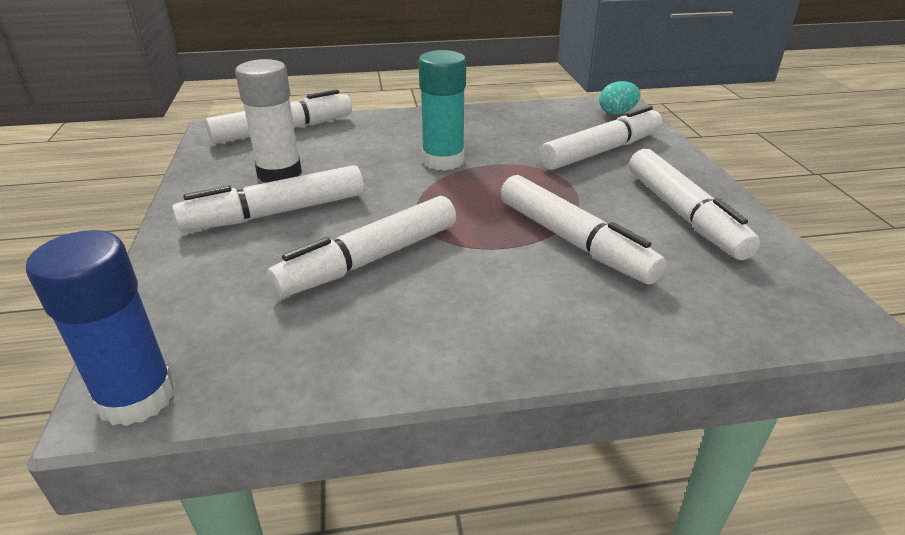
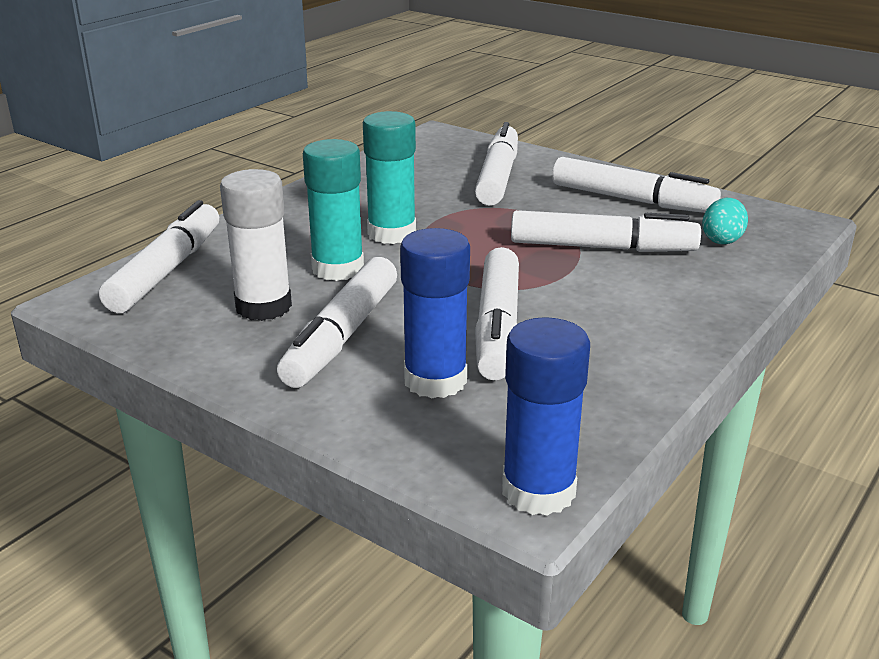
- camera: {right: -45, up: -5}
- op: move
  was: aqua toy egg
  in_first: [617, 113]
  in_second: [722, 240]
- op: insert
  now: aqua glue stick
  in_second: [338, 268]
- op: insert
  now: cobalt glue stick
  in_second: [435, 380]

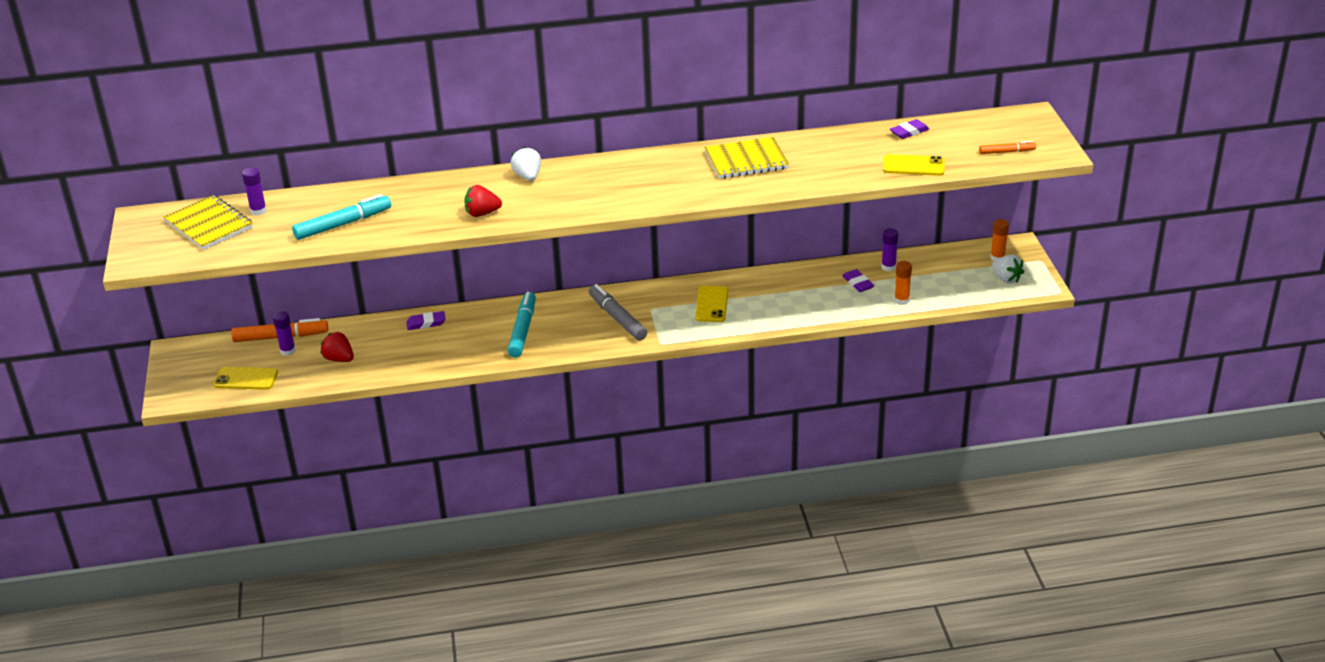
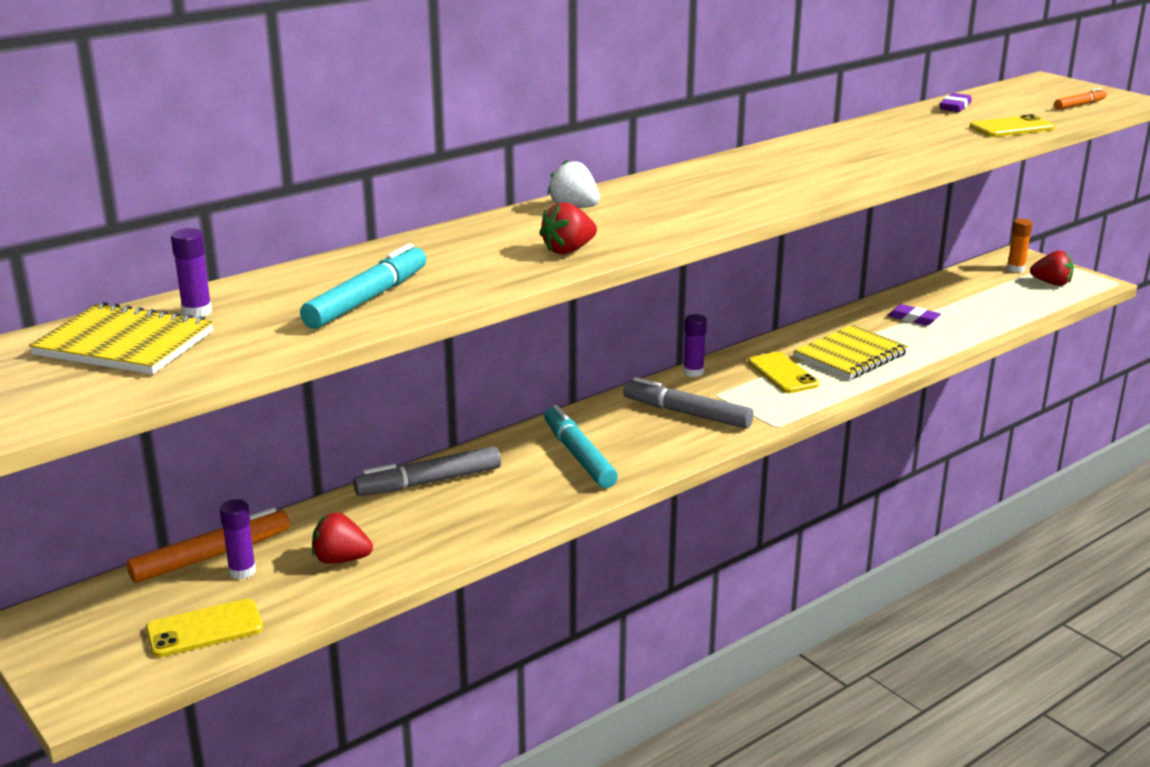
- camera: {right: -30, up: -10}
- op: replace
  was: violet eraser
  now: grey marker
  in_first: [426, 323]
  in_second: [430, 482]
- op: move
  was: bright yellow notebook
  in_first: [746, 160]
  in_second: [850, 355]
- op: move
  was: violet glue stick
  in_first: [888, 267]
  in_second: [693, 372]
- op: delete
  was: orange glue stick
  in_first: [901, 300]
- op: recolor
  was: snow-white toy strawberry
  now: scarlet toy strawberry
  in_first: [1006, 279]
  in_second: [1051, 283]

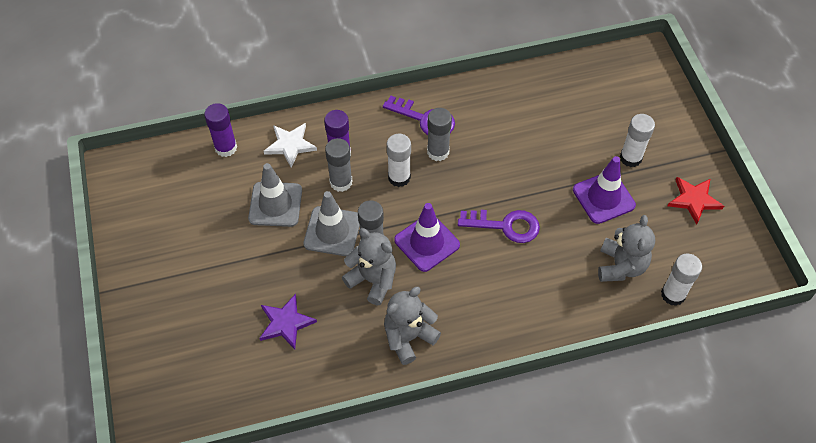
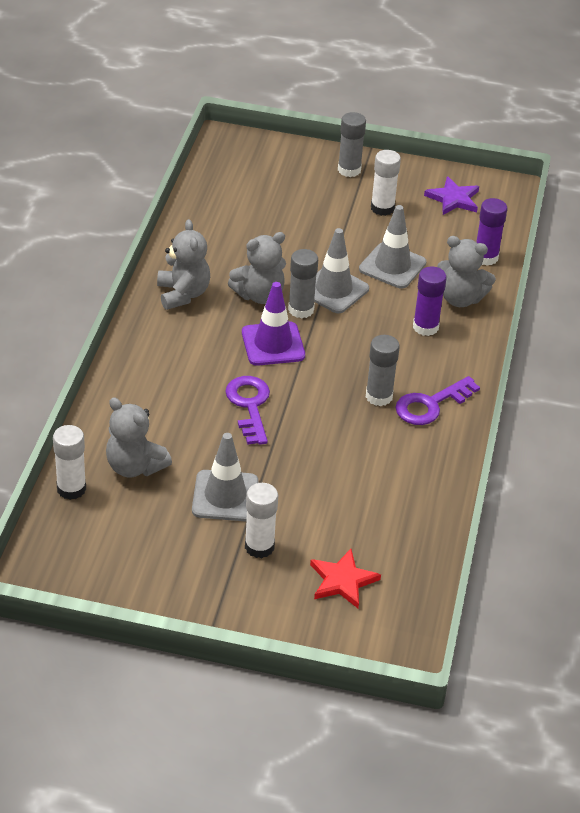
- camera: {right: 115, up: -15}
- op: move
  was: violet star shape
  in_first: [286, 323]
  in_second: [453, 199]
- op: replace
  was: snow-white star shape
  now: grey teddy
  in_first: [290, 145]
  in_second: [460, 298]
- op: move
  was: grey glue stick
  in_first: [341, 182]
  in_second: [349, 170]
- op: move
  was: snow-white glue stick
  in_first: [399, 177]
  in_second: [382, 208]
- op: rotate
  was: violet door key
  in_first: [505, 226]
  in_second: [249, 405]
  clockwise: 135
- op: recolor
  was: violet road cone
  now: grey road cone
  in_first: [603, 197]
  in_second: [225, 496]
- op: move
  was: scarlet star shape
  in_first: [694, 200]
  in_second: [342, 581]

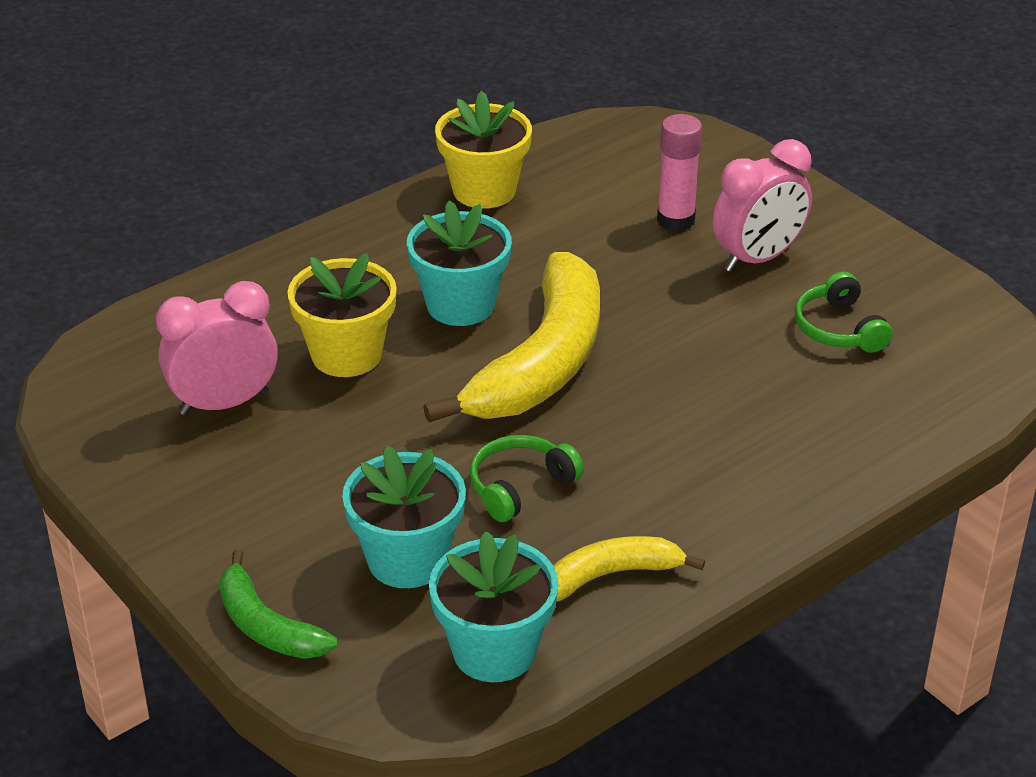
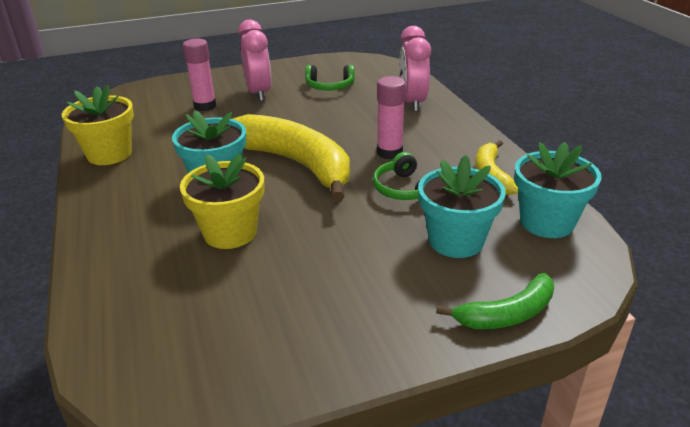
- camera: {right: -70, up: -5}
- op: move
  was: pink alarm clock
  in_first: [224, 404]
  in_second: [412, 102]
- op: insert
  now: pink glue stick
  in_second: [389, 153]

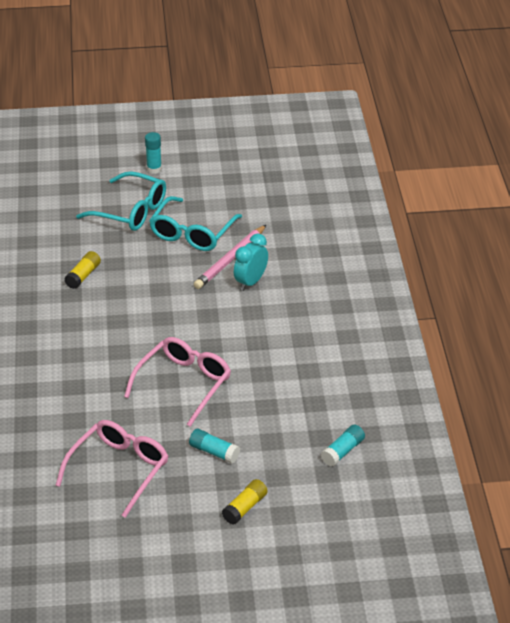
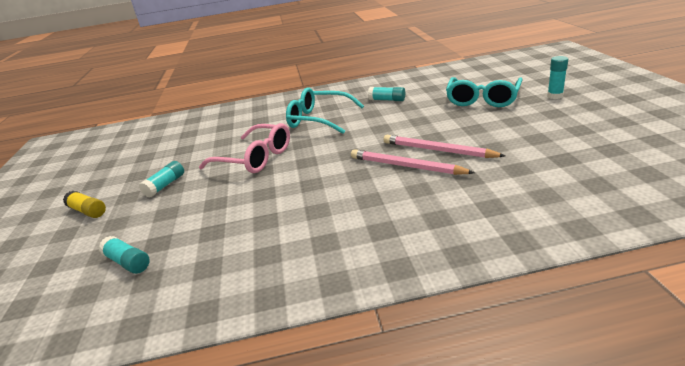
- camera: {right: 90, up: -10}
- op: delete
  was: pink glasses
  in_first: [119, 470]
- op: recolor
  was: bright yellow glue stick
  now: aqua glue stick
  in_first: [83, 276]
  in_second: [387, 100]
- op: move
  was: aqua glasses
  in_first: [192, 233]
  in_second: [319, 119]
- op: replace
  was: aqua alarm clock
  now: pink pencil
  in_first: [251, 282]
  in_second: [406, 166]

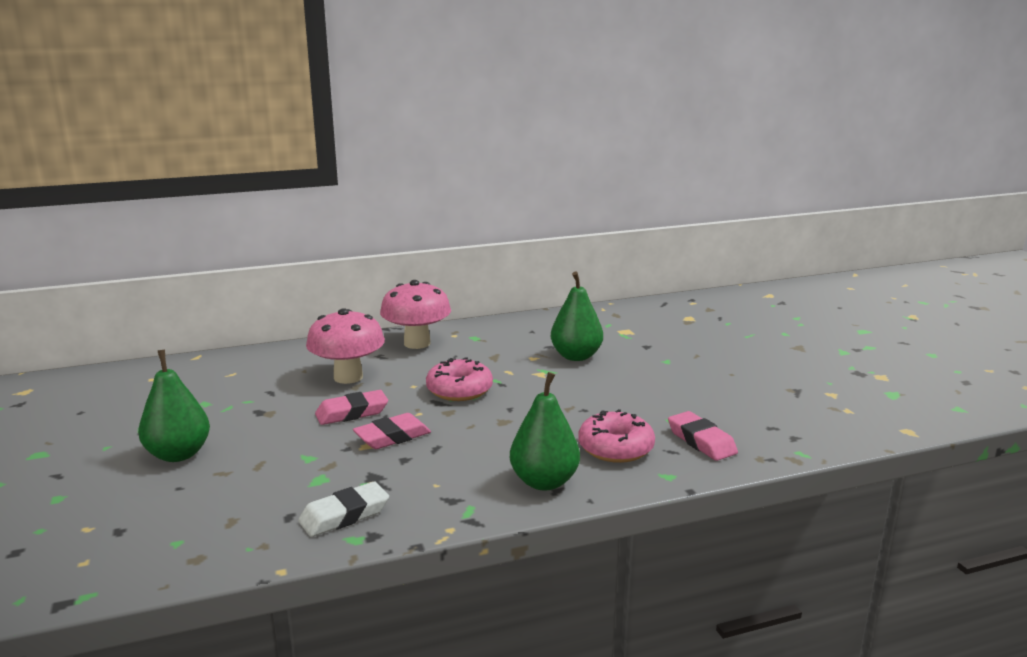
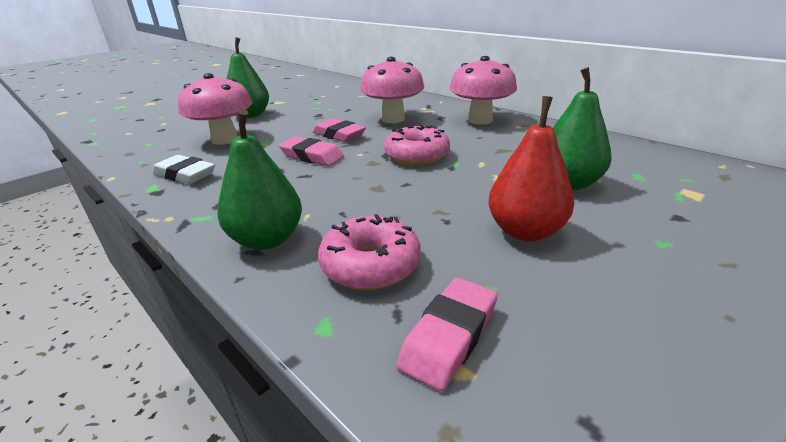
- camera: {right: 65, up: 10}
- op: insert
  now: pink fungus
  in_second: [225, 140]
- op: insert
  now: scarlet pear
  in_second: [525, 231]

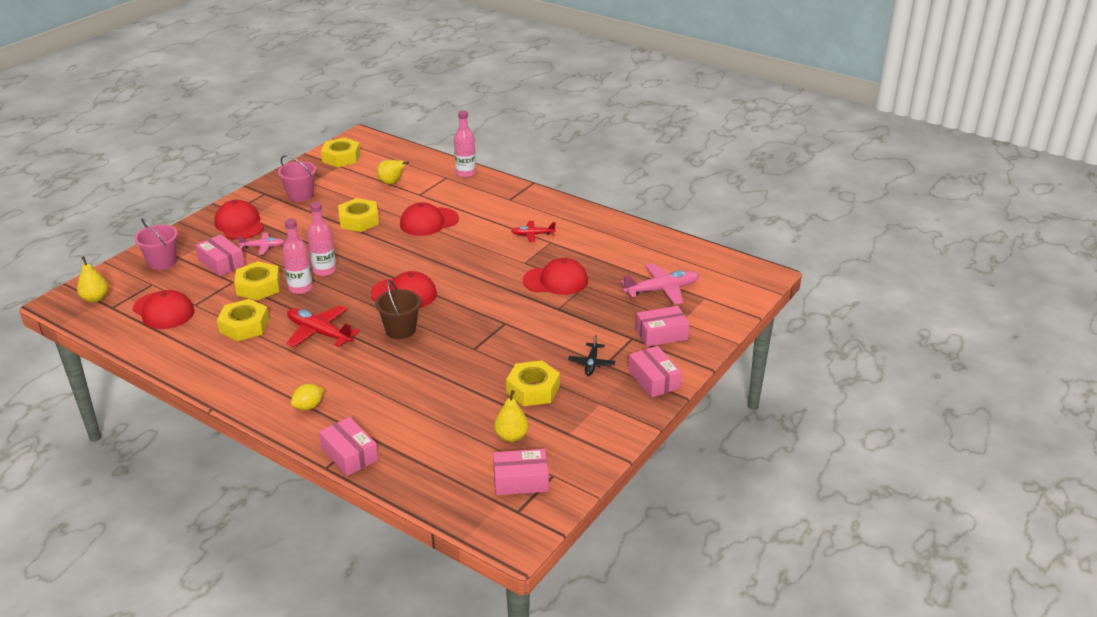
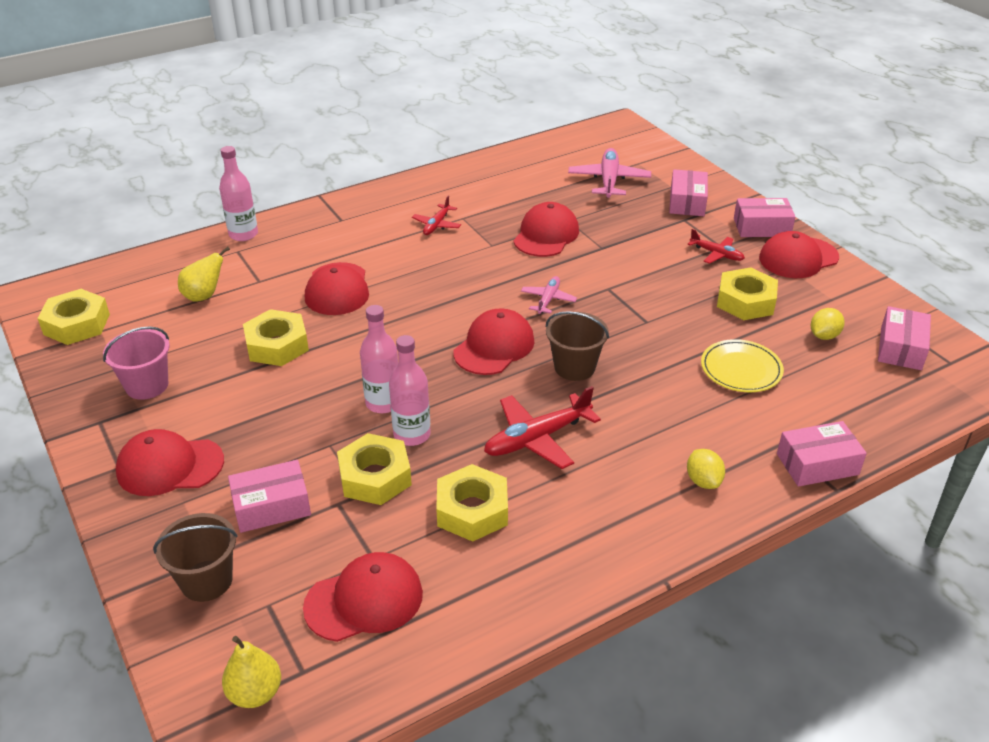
- camera: {right: -65, up: 5}
- op: recolor
  was: pink sand bucket
  now: dark brown sand bucket
  in_first: [162, 262]
  in_second: [206, 581]
- op: move
  was: pink toy plane
  in_first: [262, 247]
  in_second: [548, 300]
- op: replace
  was: bright yellow pear
  now: bright yellow lemon
  in_first: [511, 436]
  in_second: [824, 336]
- op: recolor
  was: black toy plane
  now: scarlet toy plane
  in_first: [591, 363]
  in_second: [716, 254]
- op: insert
  now: bright yellow dinner plate
  in_second: [741, 369]
- op: insert
  now: scarlet cap
  in_second: [798, 258]

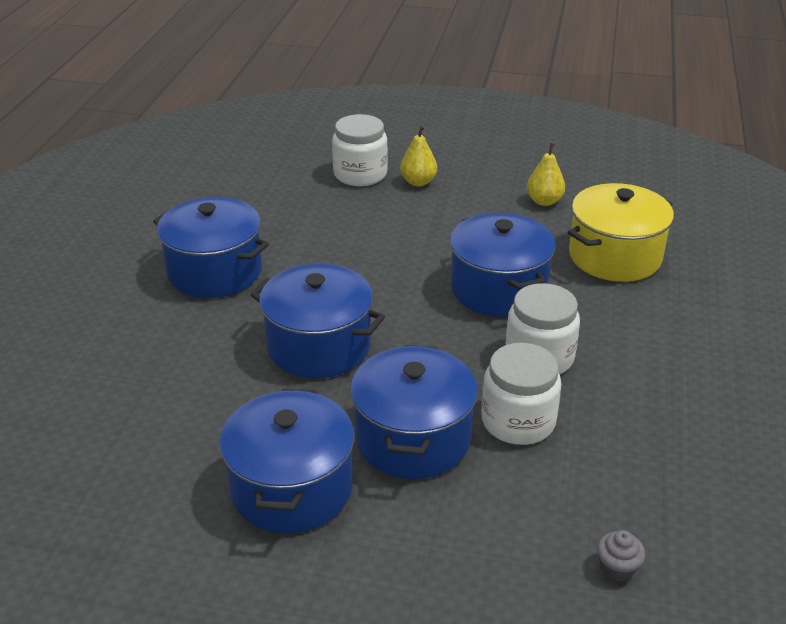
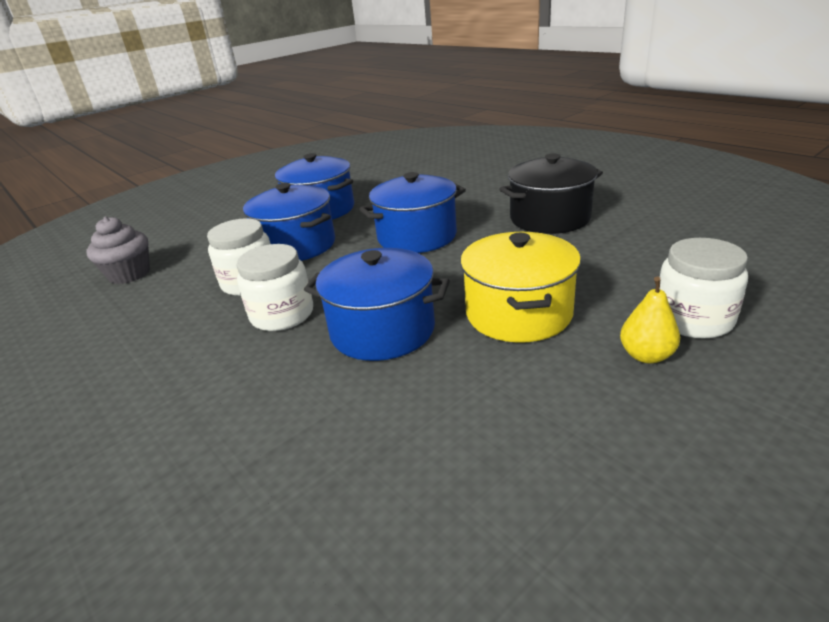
- camera: {right: 130, up: -5}
- op: recolor
  was: cobalt pot
  now: black pot
  in_first: [215, 271]
  in_second: [550, 218]
- op: delete
  was: bright yellow pear
  in_first: [544, 201]
- op: move
  was: bright yellow pot
  in_first: [614, 256]
  in_second: [518, 313]
- op: resize
  was: grey cupcake
  in_first: [617, 568]
  in_second: [129, 274]
  ratio: 1.92

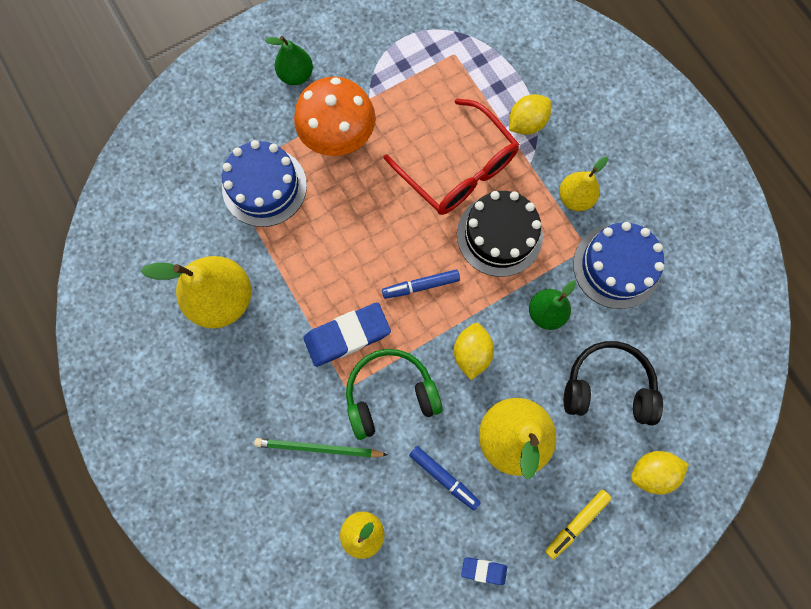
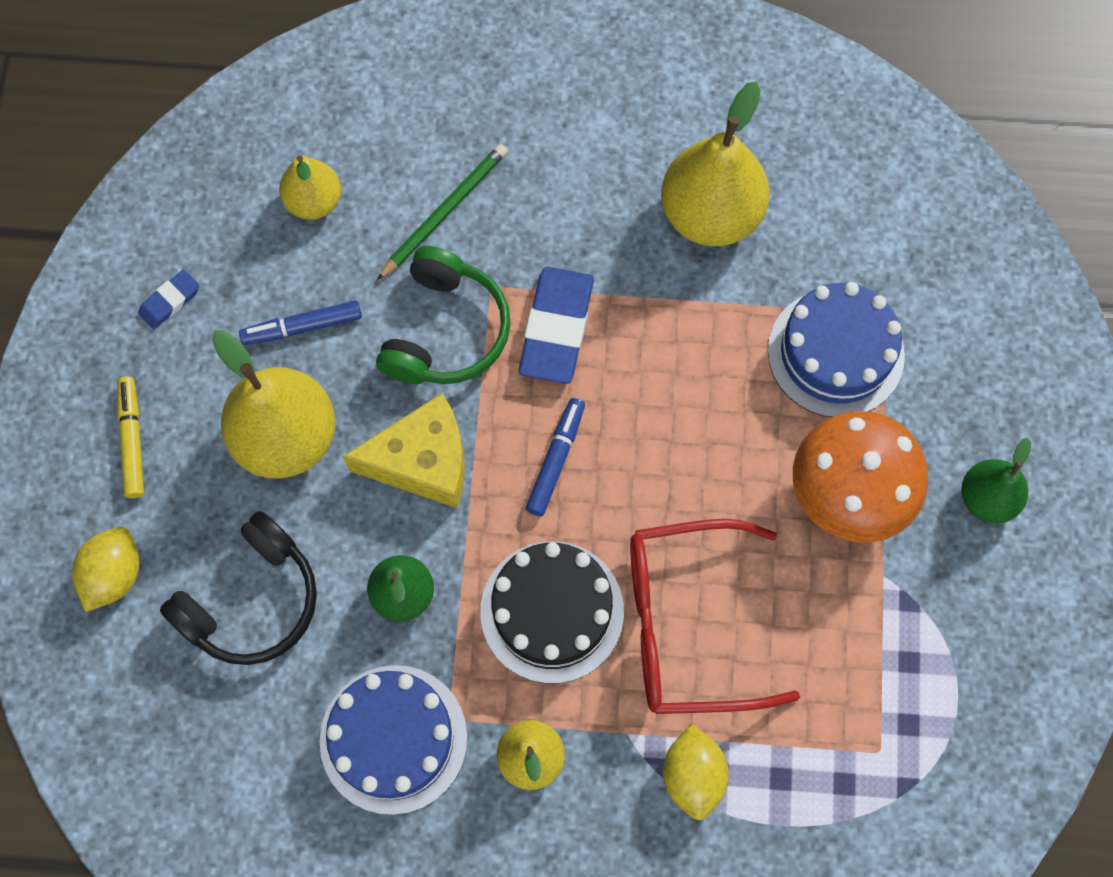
- camera: {right: 125, up: -5}
- op: replace
  was: bright yellow lemon
  now: bright yellow piece of cheese
  in_first: [471, 353]
  in_second: [422, 462]

